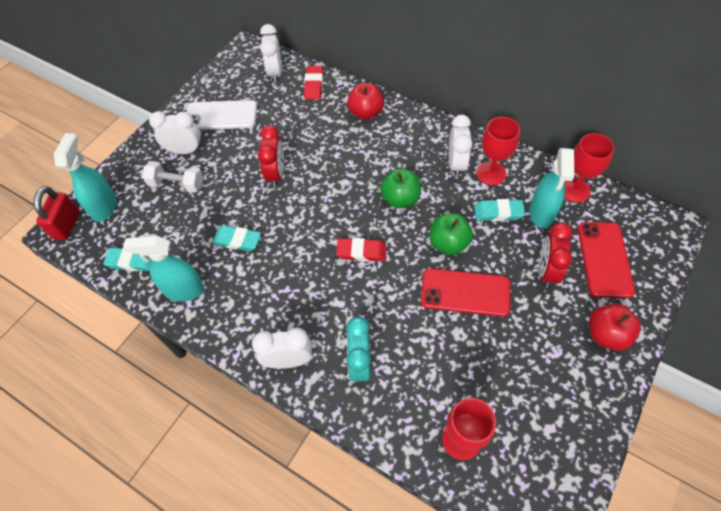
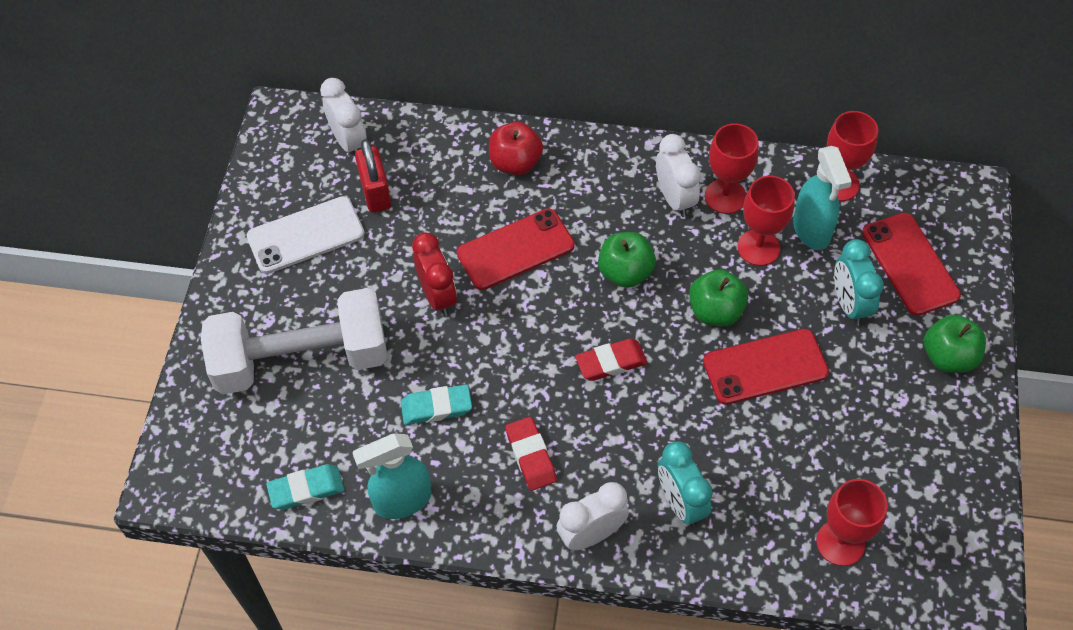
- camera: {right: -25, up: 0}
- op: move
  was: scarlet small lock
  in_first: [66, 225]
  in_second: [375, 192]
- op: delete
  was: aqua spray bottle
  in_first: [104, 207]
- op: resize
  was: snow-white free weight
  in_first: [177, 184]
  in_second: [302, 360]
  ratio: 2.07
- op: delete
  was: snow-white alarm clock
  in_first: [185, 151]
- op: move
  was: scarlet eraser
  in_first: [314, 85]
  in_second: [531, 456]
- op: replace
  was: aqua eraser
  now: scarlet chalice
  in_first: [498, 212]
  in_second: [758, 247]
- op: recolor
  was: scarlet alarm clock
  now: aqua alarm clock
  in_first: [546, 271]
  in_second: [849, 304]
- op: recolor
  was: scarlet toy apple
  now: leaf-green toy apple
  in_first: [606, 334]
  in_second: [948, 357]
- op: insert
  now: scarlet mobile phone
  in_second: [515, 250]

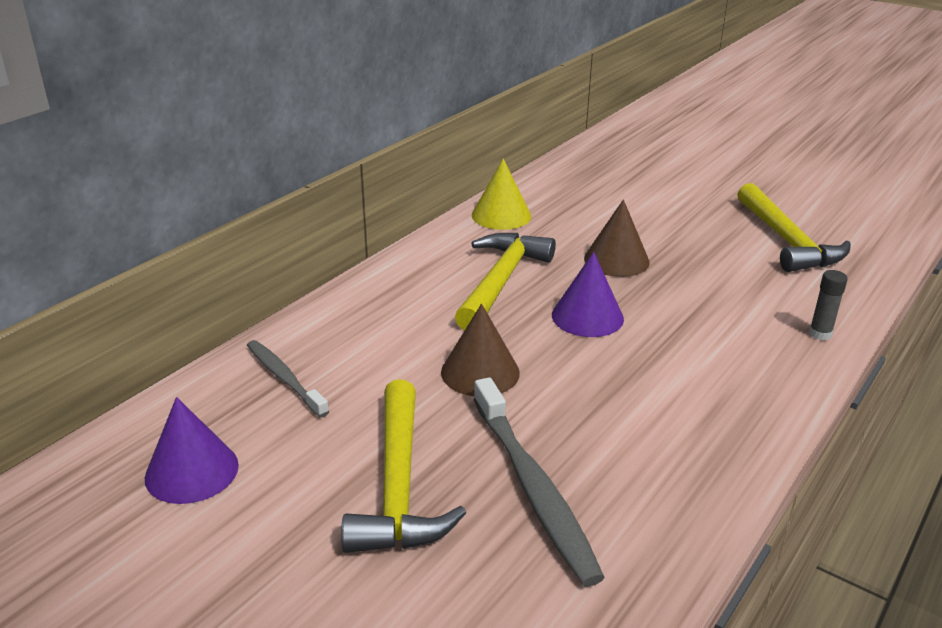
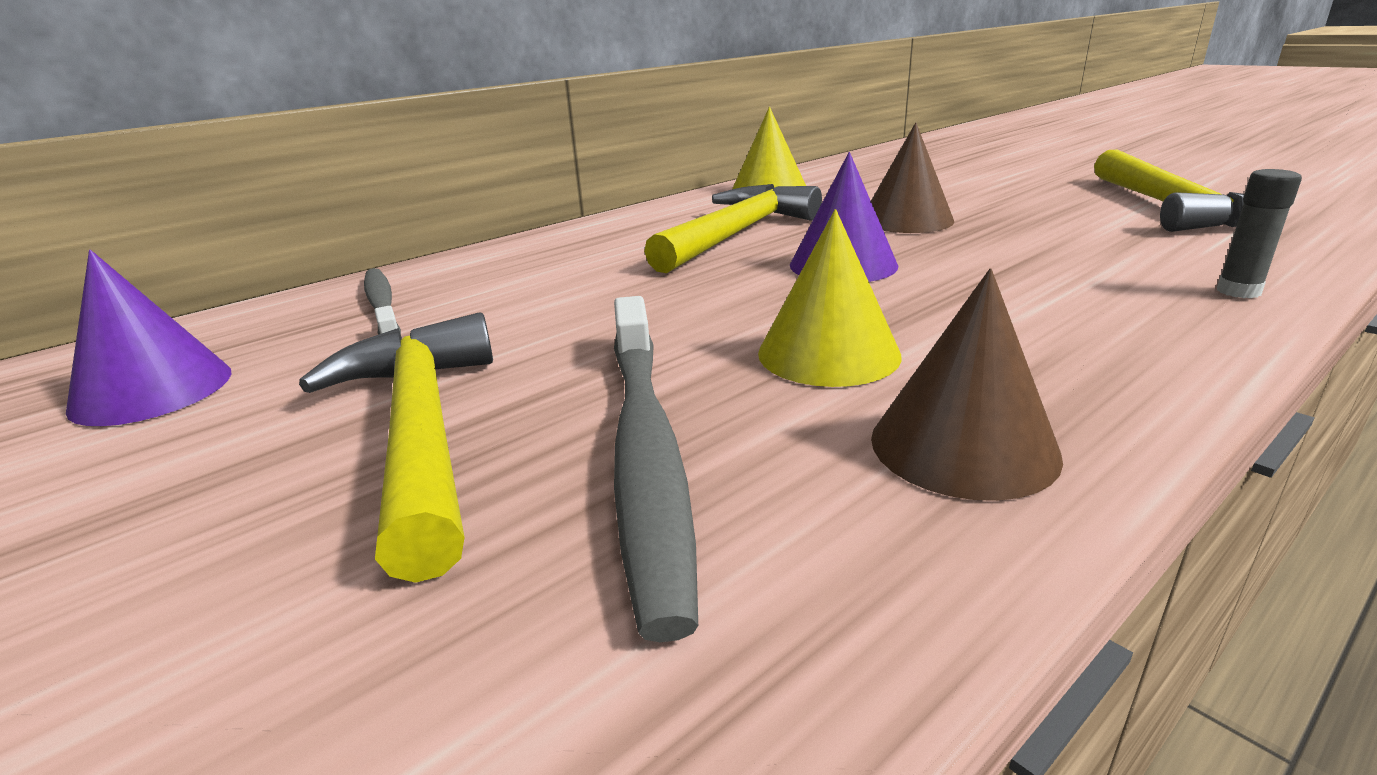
- camera: {right: 15, up: -5}
- op: rotate
  was: bright yellow carpenter's hammer
  in_first: [398, 486]
  in_second: [420, 431]
  clockwise: 150
- op: move
  was: dark brown cone shape
  in_first: [480, 372]
  in_second: [963, 446]
- op: insert
  now: bright yellow cone shape
  in_second: [828, 353]

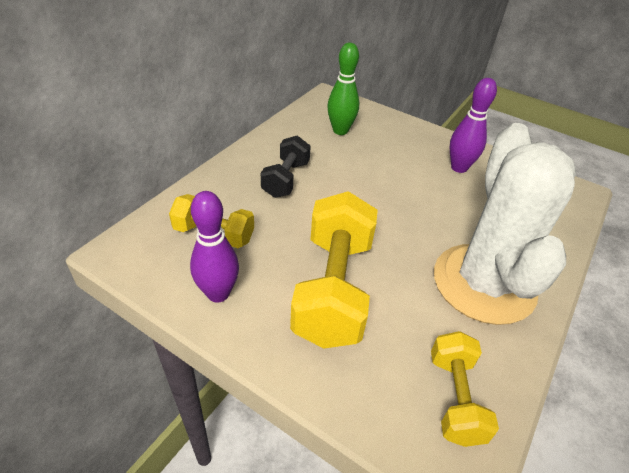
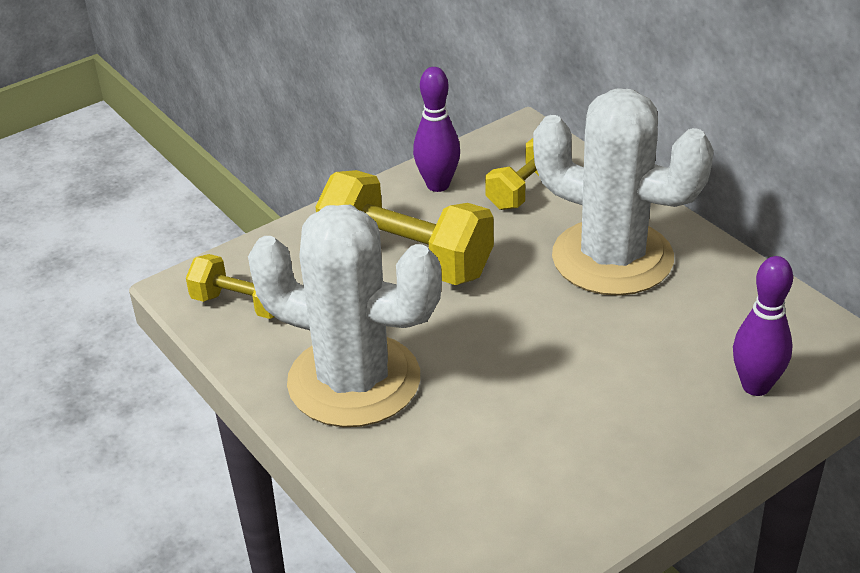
- camera: {right: 115, up: -5}
- op: replace
  was: black free weight
  now: snow-white saguaro cactus
  in_first: [286, 179]
  in_second: [612, 258]
- op: delete
  was: leaf-green bowling pin
  in_first: [340, 131]
- op: move
  was: violet bowling pin
  in_first: [459, 168]
  in_second: [755, 386]

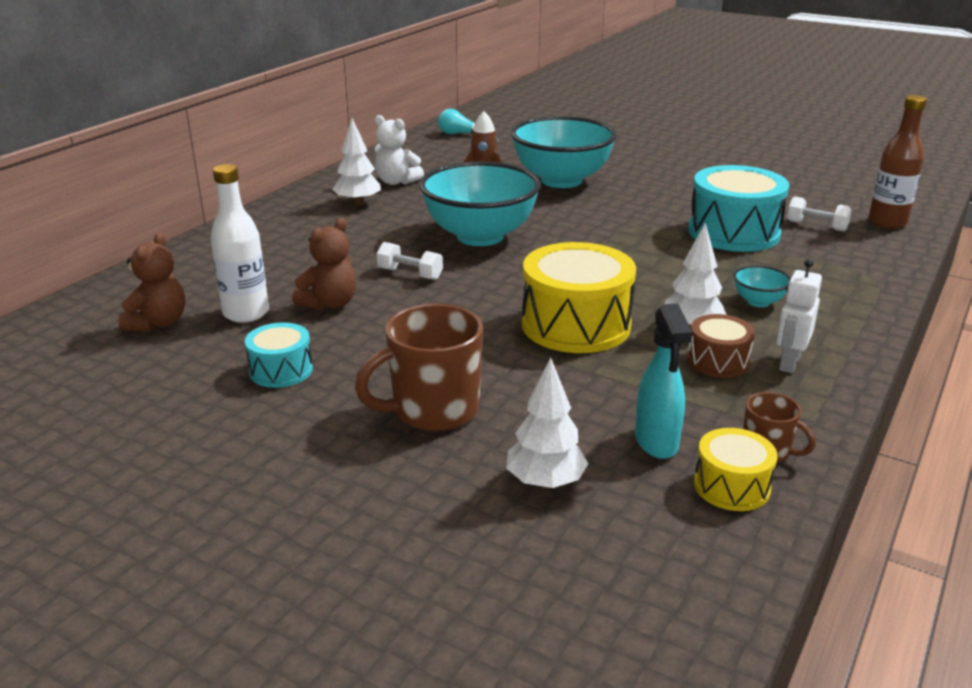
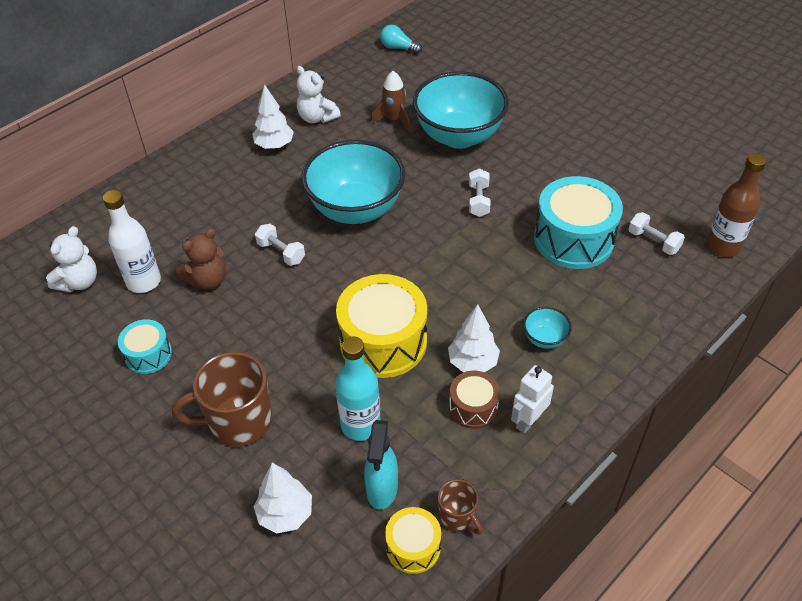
- camera: {right: 15, up: 20}
- op: recolor
  was: dark brown teddy
  now: snow-white teddy
  in_first: [158, 323]
  in_second: [79, 282]
- op: insert
  now: aqua bottle
  in_second: [360, 425]
- op: insert
  now: snow-white free weight
  in_second: [478, 200]

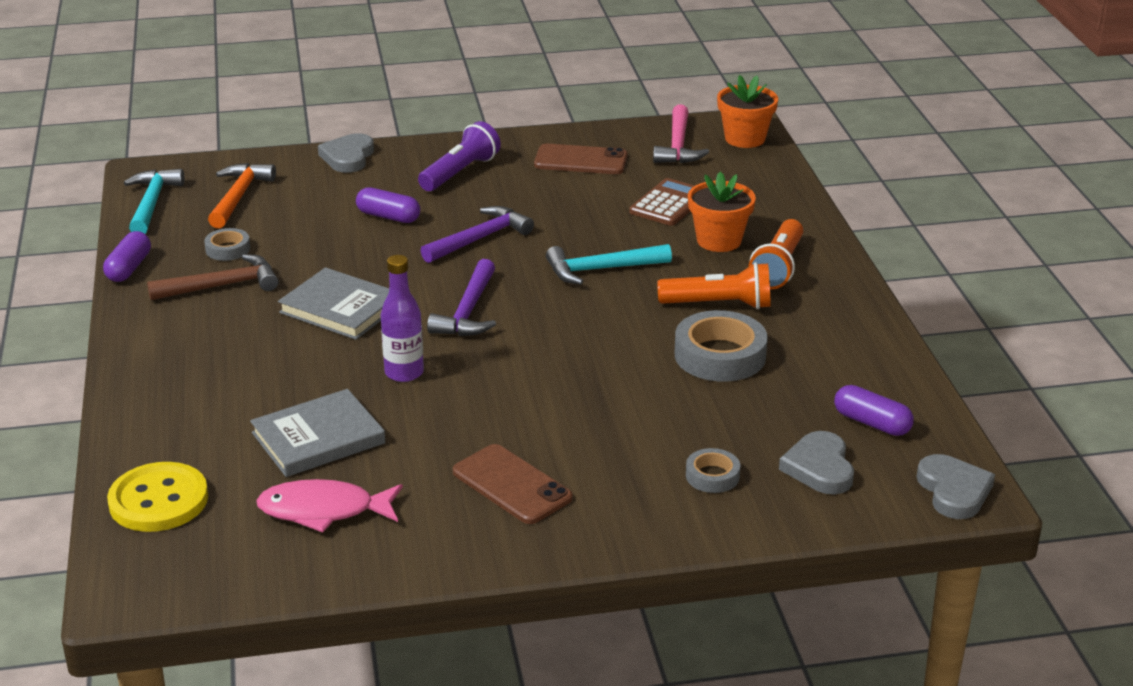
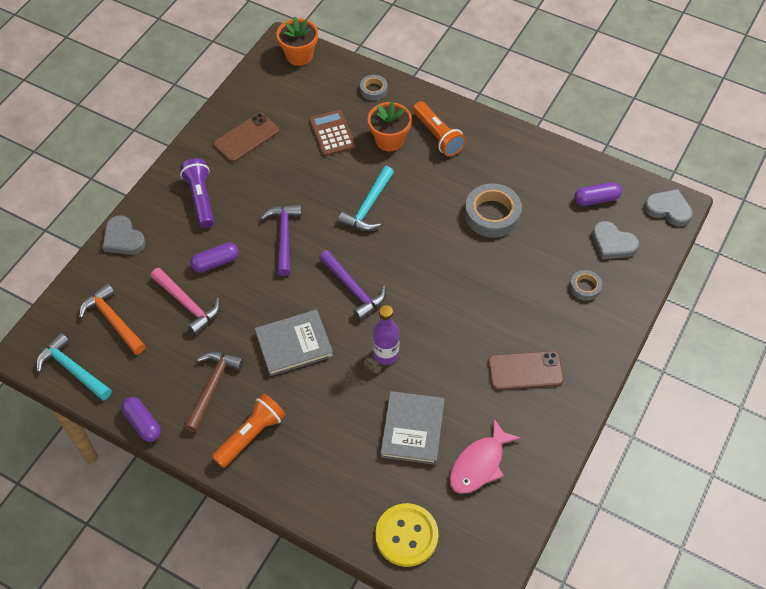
- camera: {right: -50, up: 25}
- op: move
  was: grey roll of tape
  in_first: [228, 249]
  in_second: [373, 90]
- op: move
  was: pink carpenter's hammer
  in_first: [678, 146]
  in_second: [187, 304]
- op: move
  was: orange flashlight
  in_first: [719, 305]
  in_second: [251, 435]

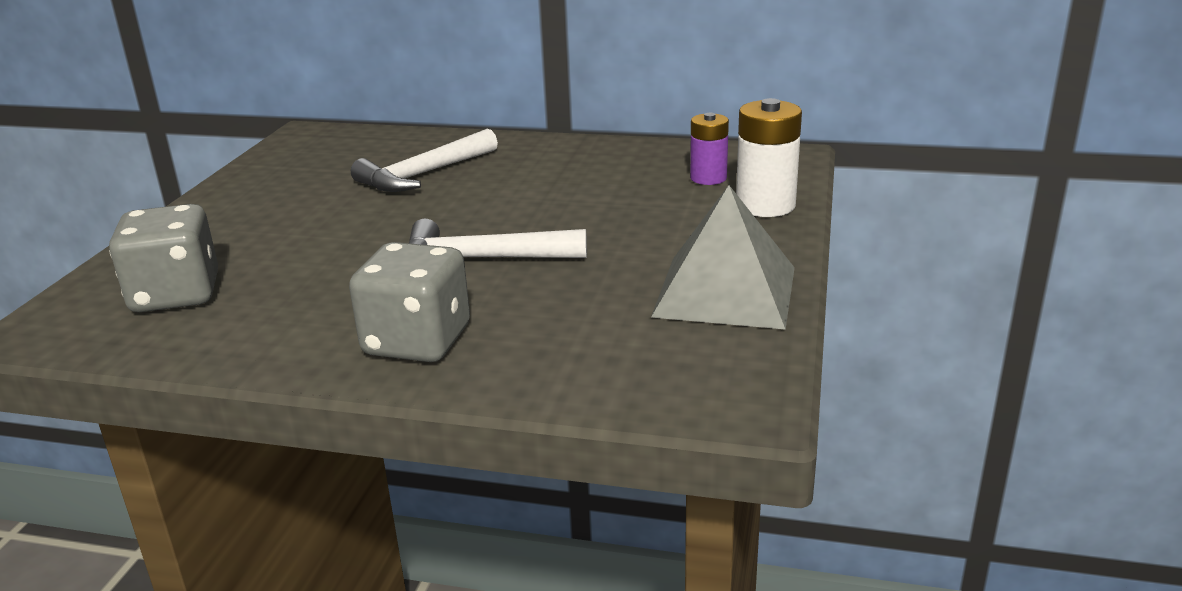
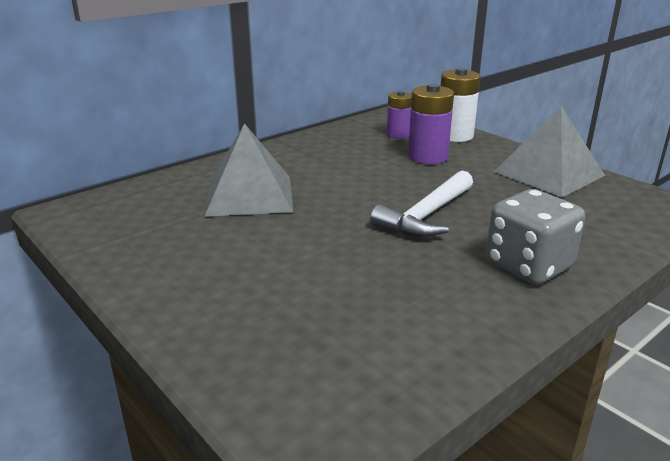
- camera: {right: -55, up: 0}
- op: delete
  was: grey game die
  in_first: [176, 294]
- op: replace
  was: snow-white carpenter's hammer
  now: grey pyramid shape
  in_first: [424, 174]
  in_second: [250, 195]
- op: insert
  now: violet AA battery
  in_second: [427, 157]

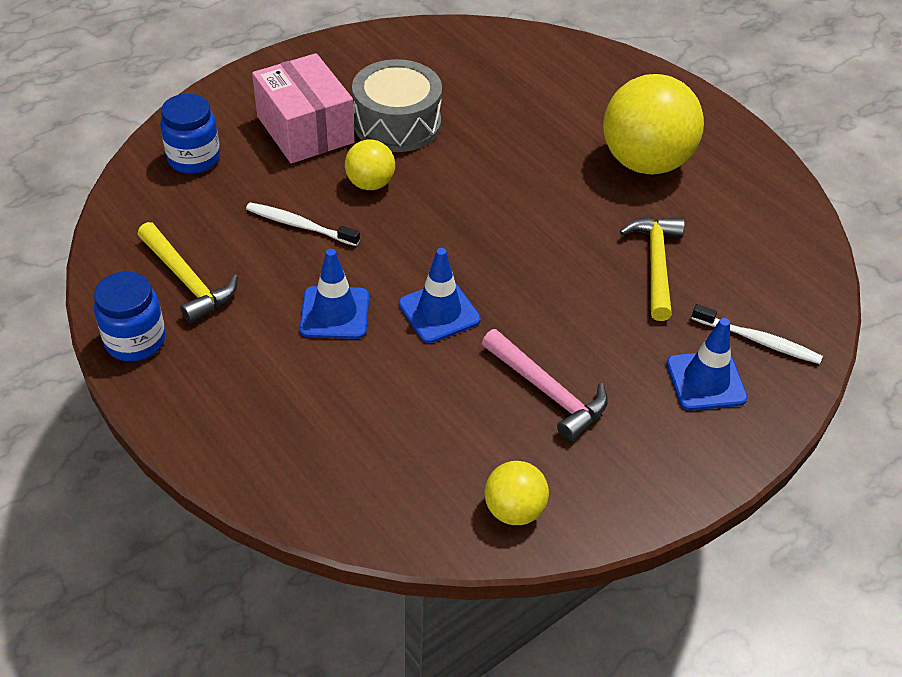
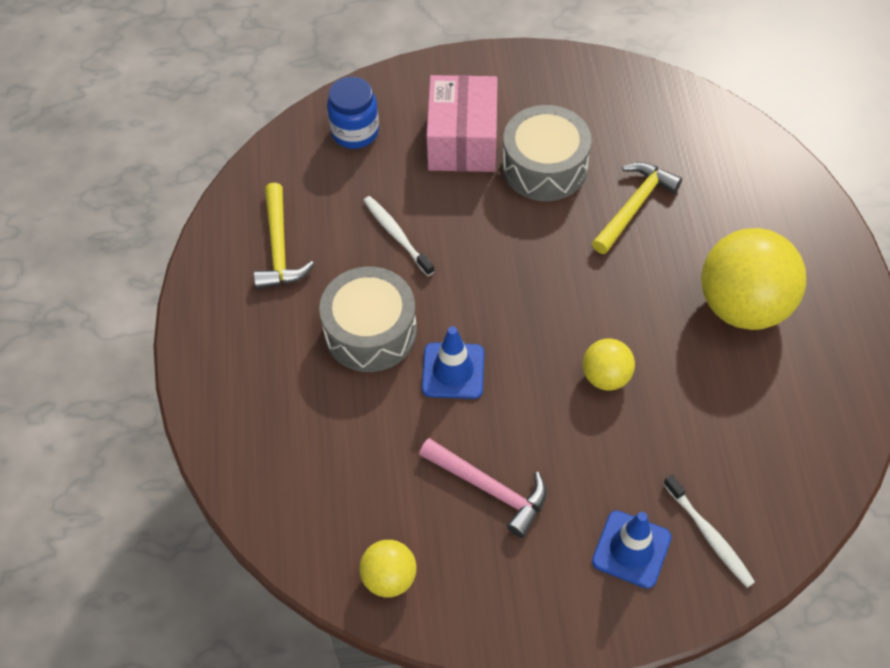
- camera: {right: 35, up: 10}
- op: delete
  was: cobalt jam jar
  in_first: [135, 340]
- op: replace
  was: cobalt road cone
  now: grey snare drum
  in_first: [334, 313]
  in_second: [370, 331]
- op: move
  was: bright yellow sphere
  in_first: [370, 184]
  in_second: [606, 377]
- op: rotate
  was: pink carpenter's hammer
  in_first: [547, 391]
  in_second: [489, 488]
  clockwise: -45
- op: move
  was: bright yellow carpenter's hammer
  in_first: [656, 265]
  in_second: [634, 207]

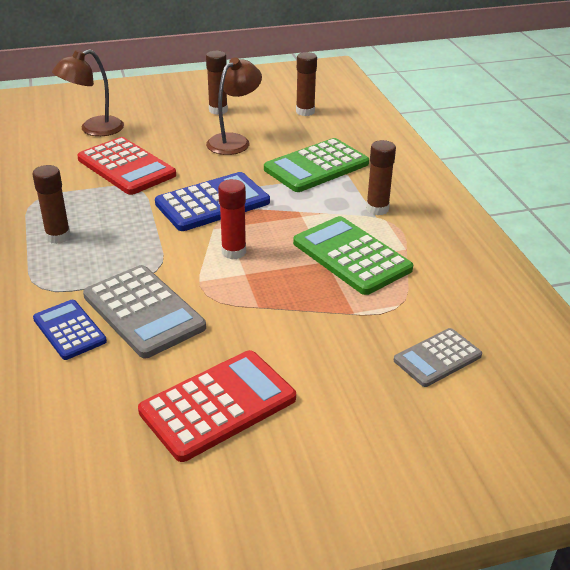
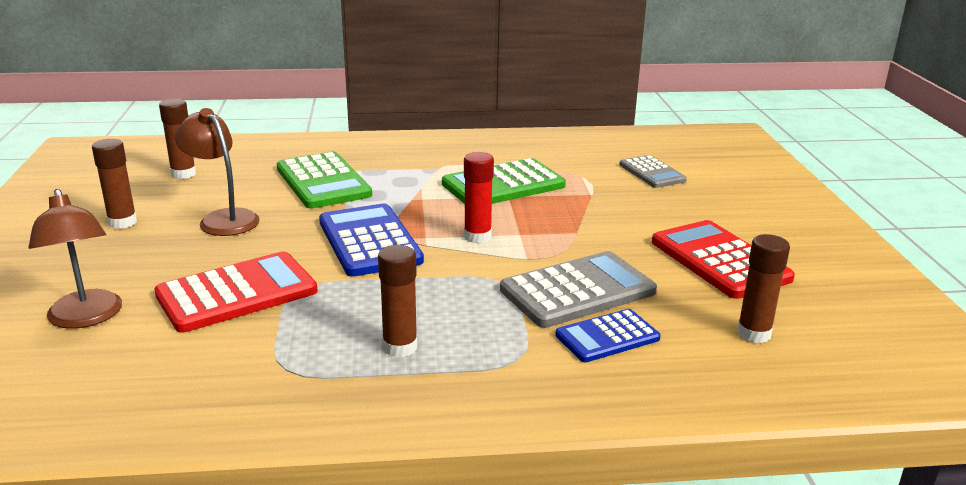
- camera: {right: -80, up: -10}
- op: move
  was: dark brown glue stick
  in_first: [377, 209]
  in_second: [753, 333]

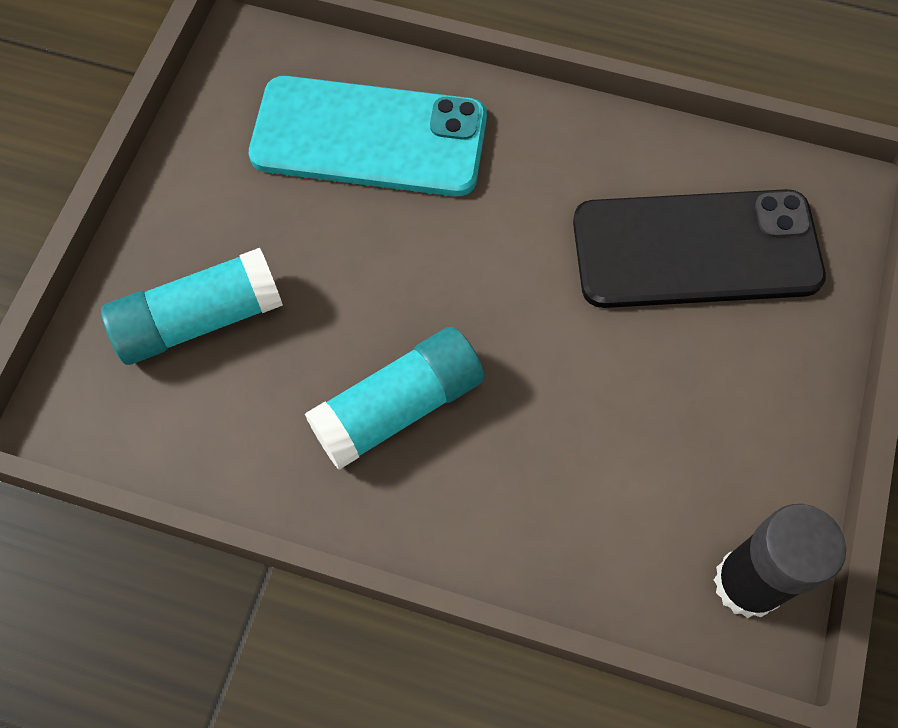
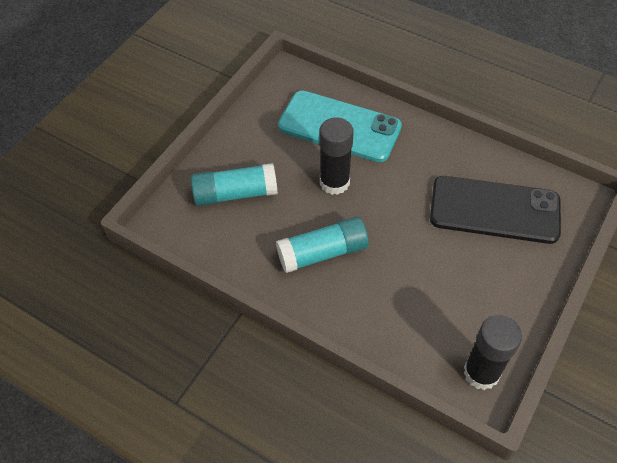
- camera: {right: 15, up: -10}
- op: insert
  now: black glue stick
  in_second: [334, 182]

